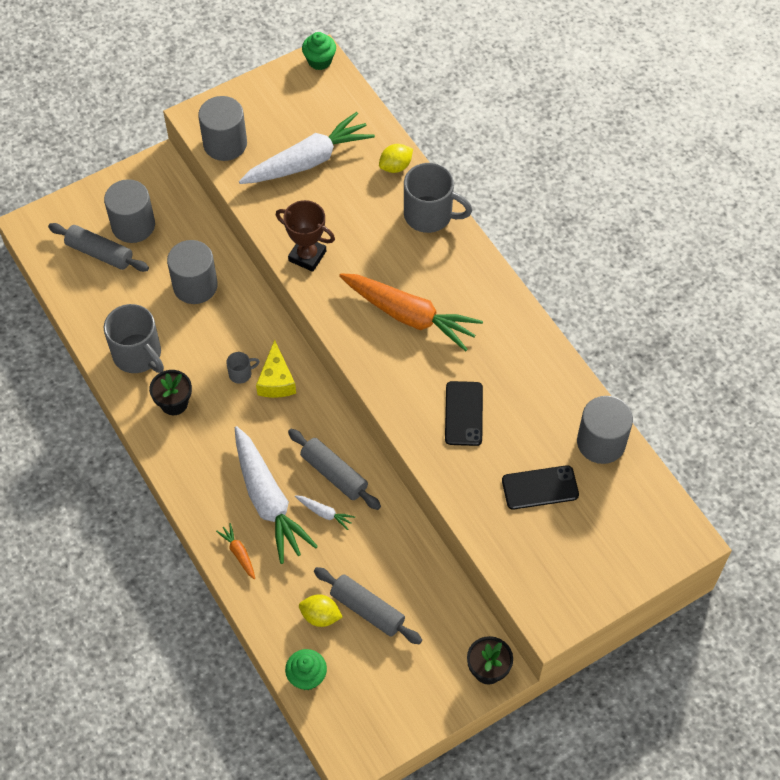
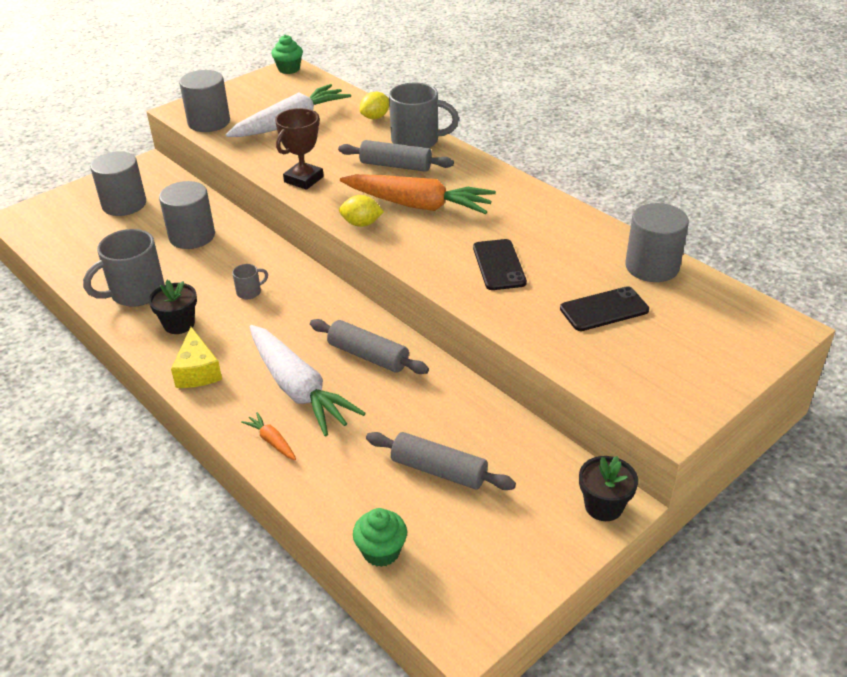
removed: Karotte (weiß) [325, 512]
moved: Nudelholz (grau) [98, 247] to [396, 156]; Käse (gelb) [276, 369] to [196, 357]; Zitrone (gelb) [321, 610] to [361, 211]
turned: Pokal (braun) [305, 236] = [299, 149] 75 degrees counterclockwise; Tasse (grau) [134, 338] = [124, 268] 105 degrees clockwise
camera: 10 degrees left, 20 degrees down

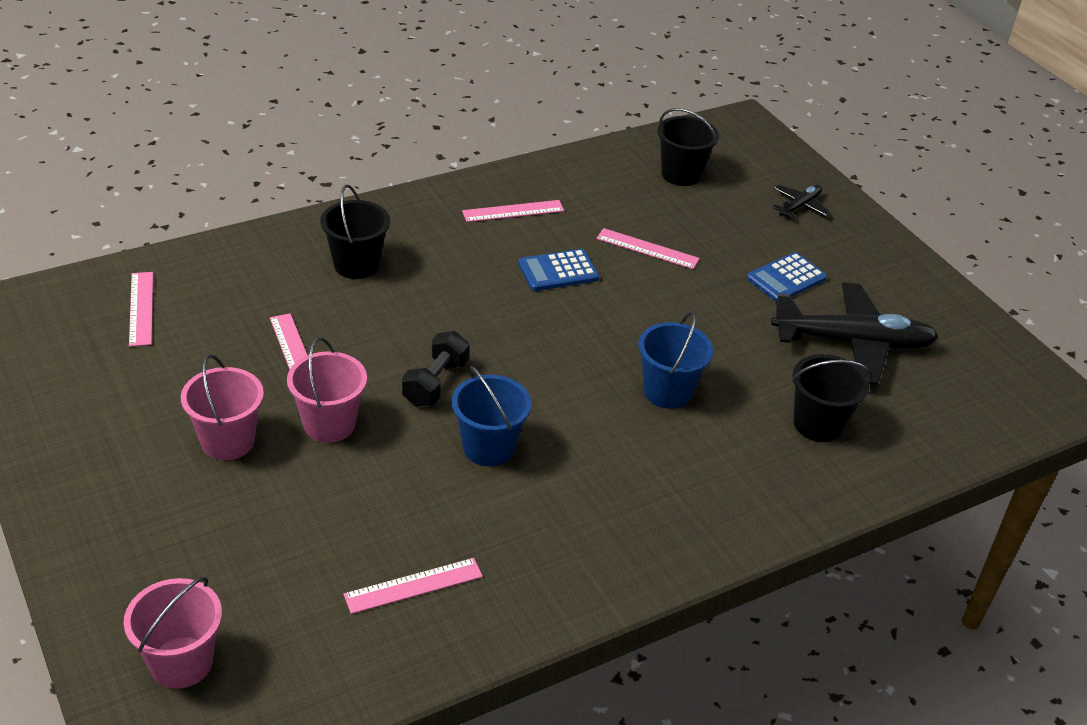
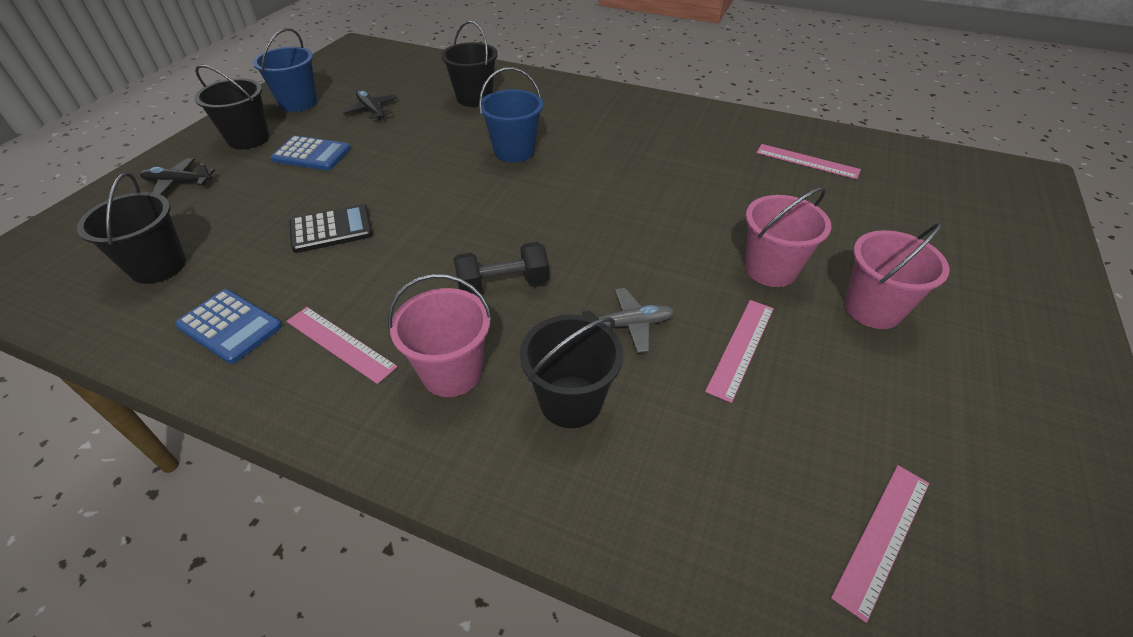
added: Eimer (schwarz) [231, 106]; Flugzeug (grau) [628, 320]
moved: Taschenrechner (blau) [558, 270] to [228, 326]; Hantel (schwarz) [435, 369] to [501, 268]; Eimer (blau) [491, 416] to [285, 70]; Eimer (rosa) [172, 633] to [440, 335]
replaced: Lineal (rosa) [648, 248] to Taschenrechner (schwarz) [331, 228]
resized: Flugzeug (schwarz) [855, 333] = [369, 105] x0.47
camera: 125 degrees left, 5 degrees up

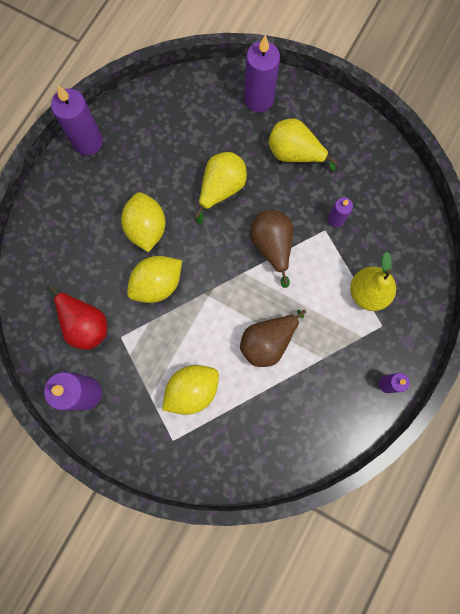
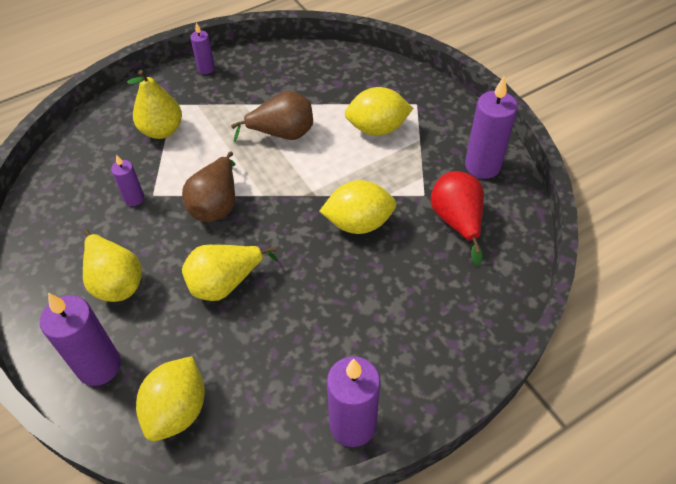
moved: Zitrone (gelb) [143, 222] to [170, 398]
camera: 150 degrees left, 25 degrees down

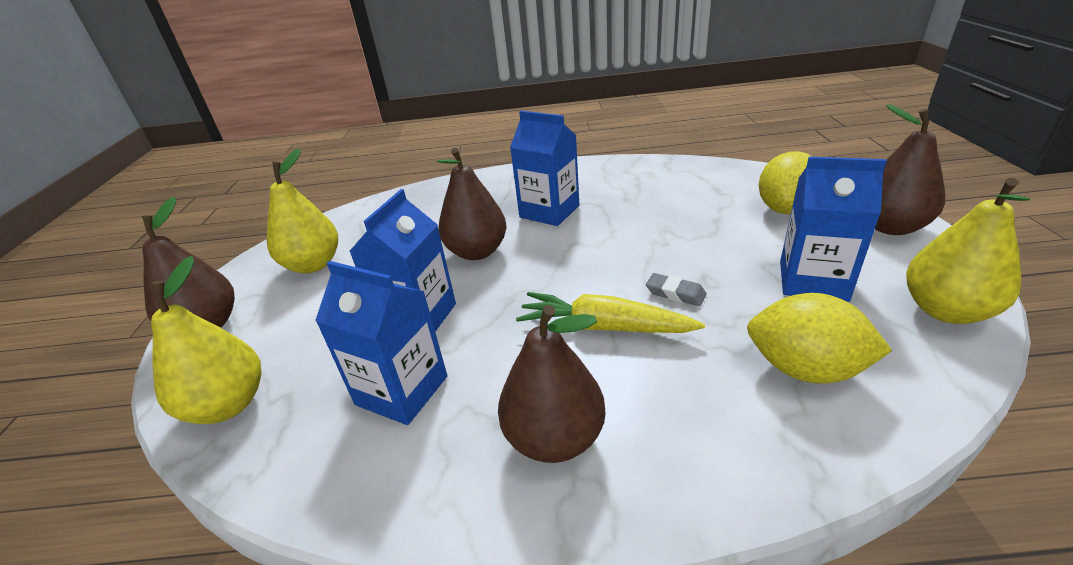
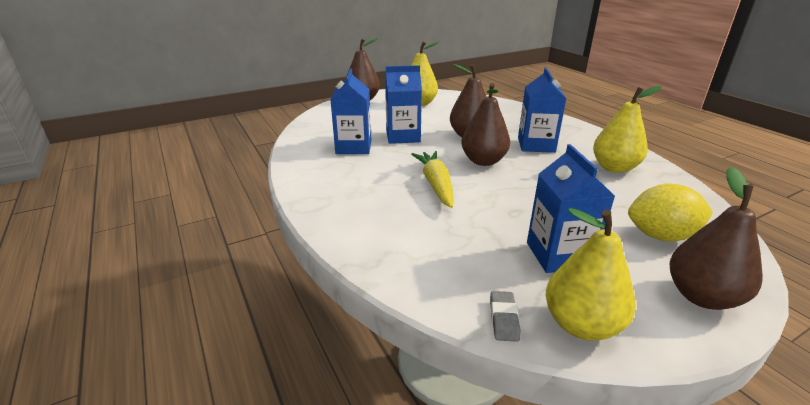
removed: Zitrone (gelb) [819, 338]
moved: Birne (gelb) [206, 340] to [627, 129]; Radiergummi (grau) [676, 289] to [505, 316]; Birne (braun) [552, 384] to [485, 124]
camera: 60 degrees right, 5 degrees down

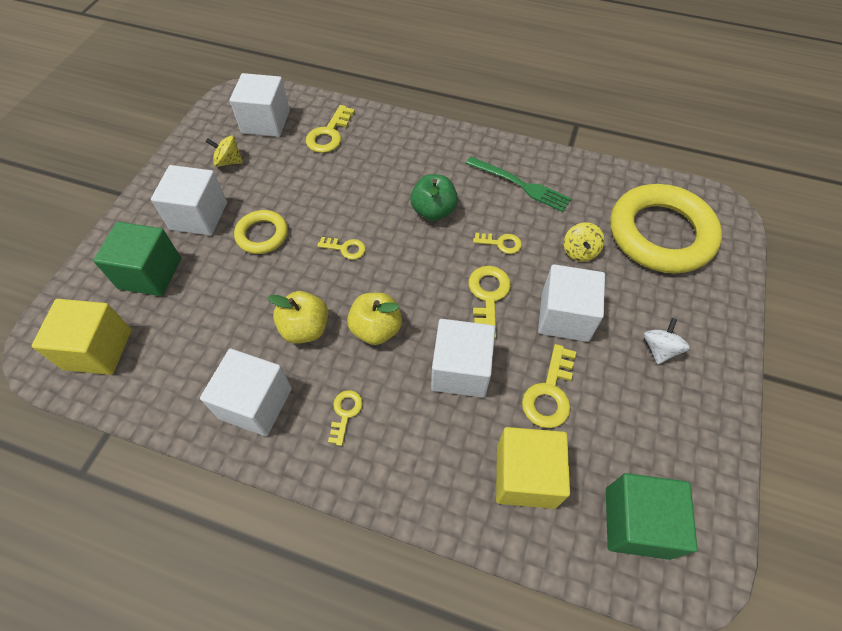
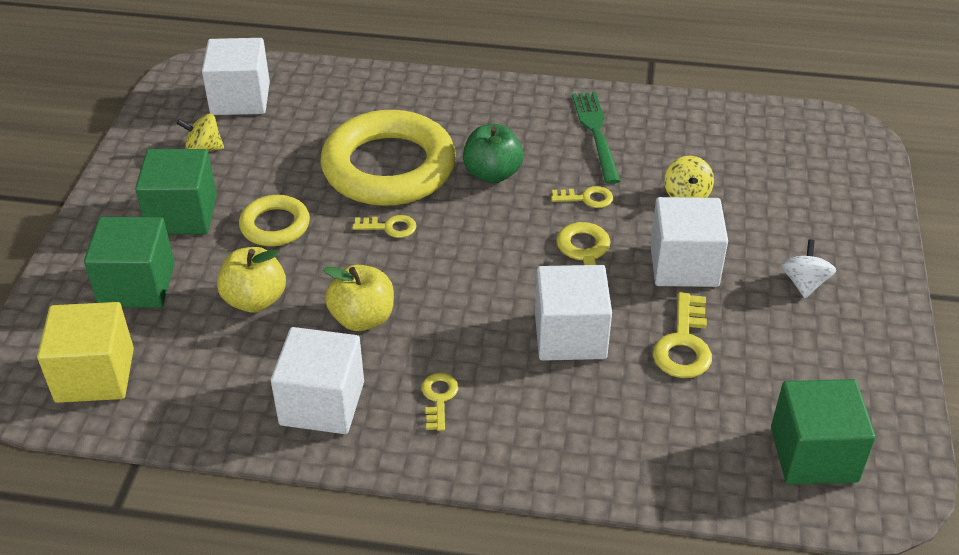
removed: Schlüssel (gelb) [330, 129]; Kubus (gelb) [533, 468]
moved: Ring (gelb) [666, 228] to [388, 158]; Apfel (gelb) [374, 318] to [251, 280]
recoloured: Kubus (weiß) [189, 200] to Kubus (grün) [176, 191]
turned: Gabel (grün) [519, 184] = [596, 138] 120 degrees counterclockwise
camera: 10 degrees left, 15 degrees down

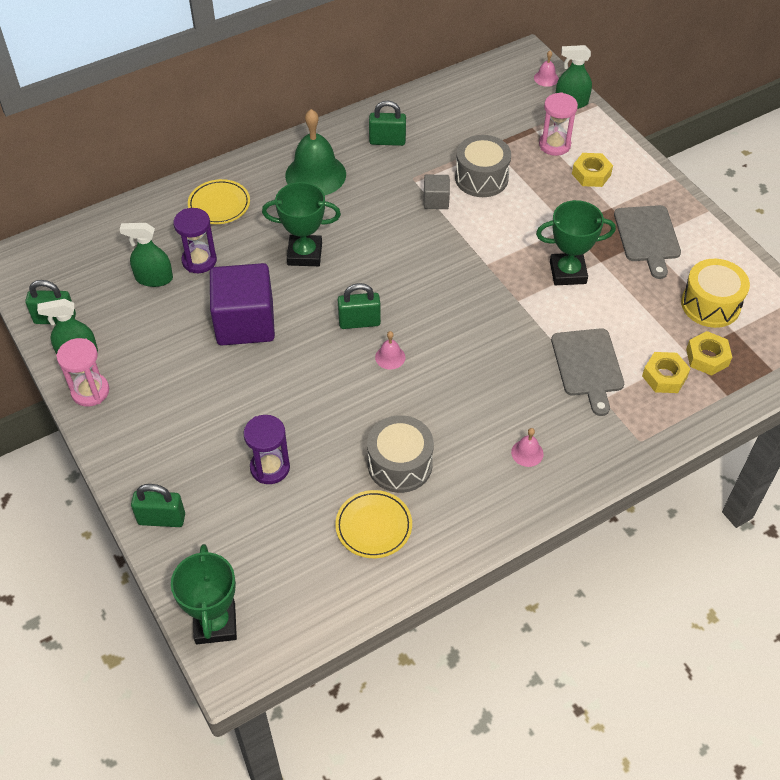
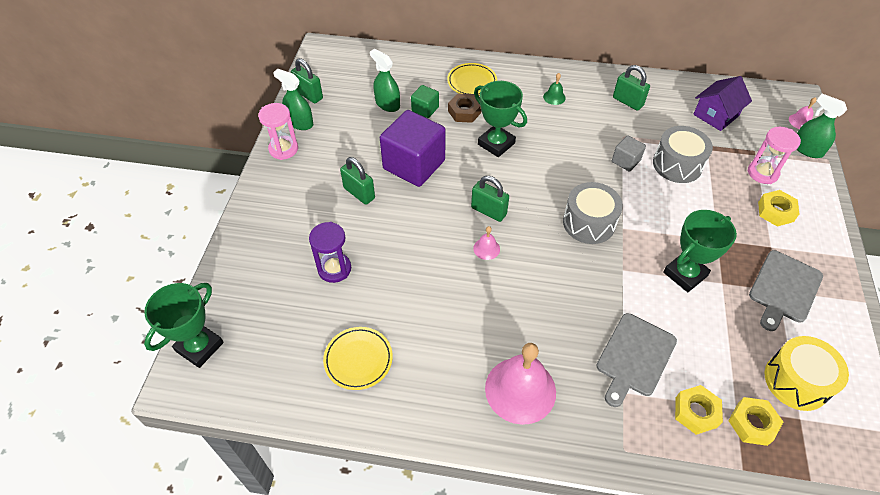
added: Haus (lila) [722, 103]; Sechskantmutter (braun) [464, 108]
moved: Trommel (grau) [400, 454] to [593, 213]; Vorhängeschloss (grün) [158, 505] to [357, 181]
replaced: Sanduhr (lila) [195, 240] to Kubus (grün) [425, 101]
turned: Pokal (grün) [576, 242] = [700, 251] 75 degrees counterclockwise
resized: Glocke (grün) [315, 152] = [554, 89] x0.44; Glocke (rosa) [527, 447] = [520, 384] x2.28
camera: 40 degrees right, 0 degrees up

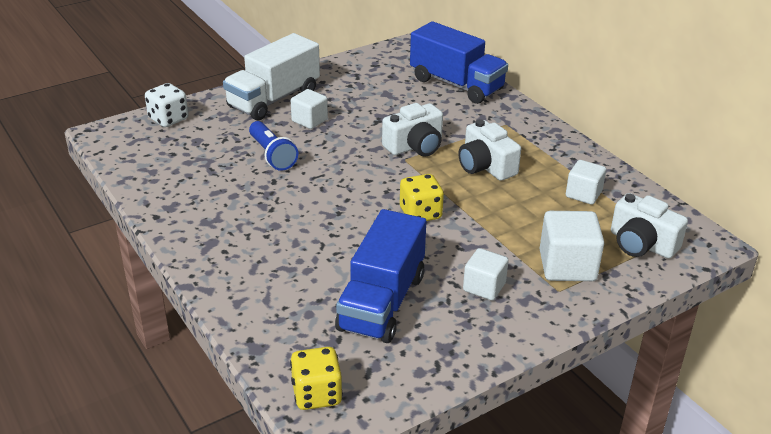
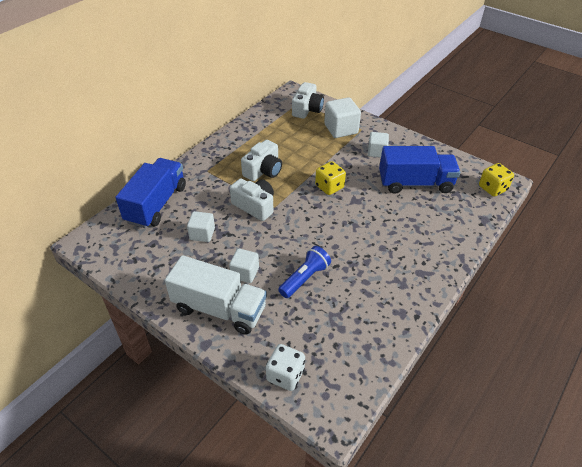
moved: Kubus (weiß) [586, 182] to [201, 226]
camera: 110 degrees left, 10 degrees up

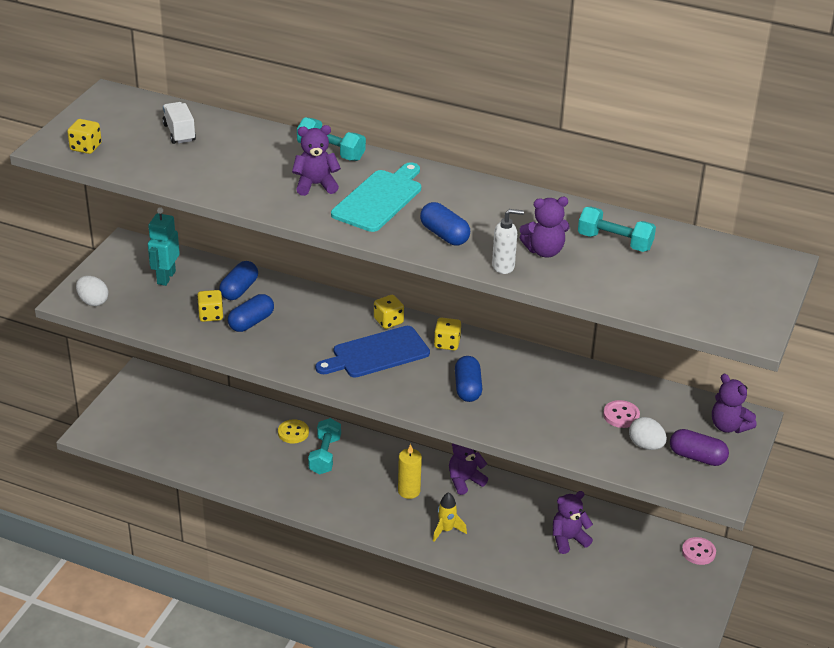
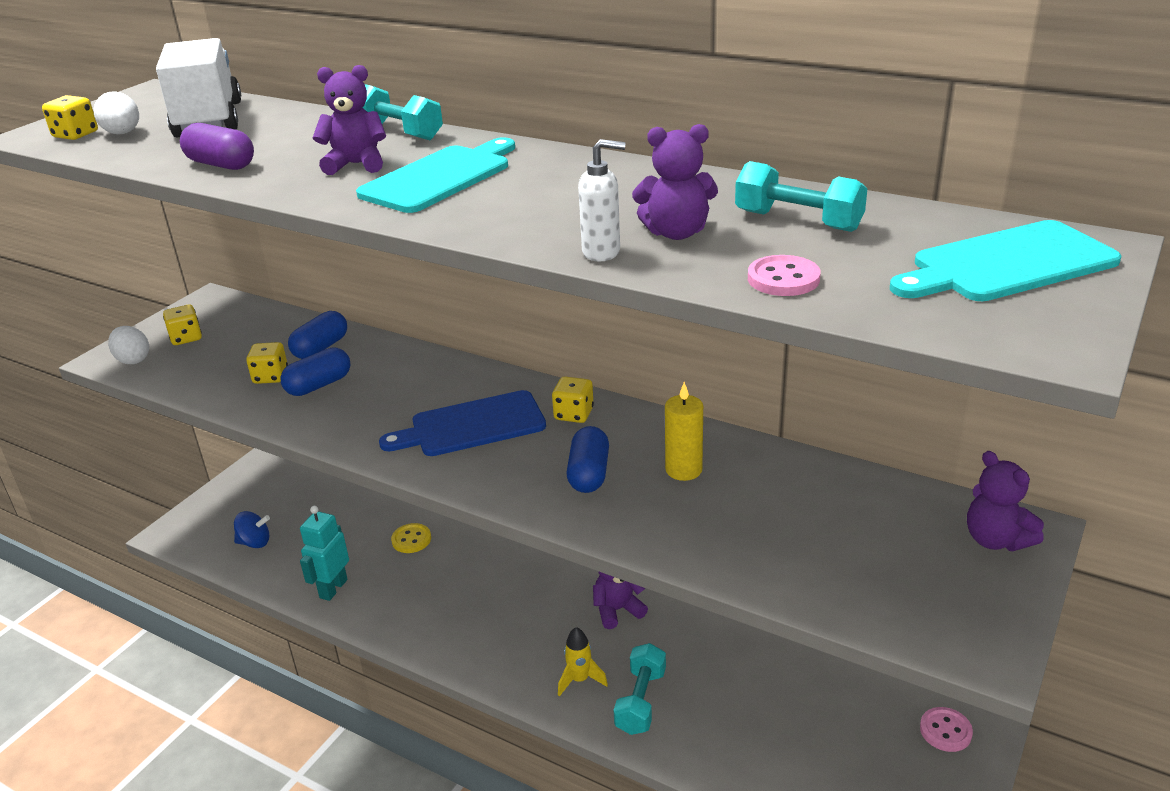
removed: Kapsel (blau) [445, 223]; Teddybär (lila) [573, 522]
added: Schneidebrett (türkis) [1005, 260]; Kreisel (blau) [252, 529]
moved: Roboter (türkis) [164, 246] to [324, 553]; Spielwürfel (gelb) [389, 312] to [182, 325]; Knopf (rosa) [621, 414] to [784, 275]; Ei (weiß) [648, 433] to [116, 112]; Hantel (türkis) [324, 446] to [640, 689]; Kapsel (lila) [699, 447] to [217, 146]; Kerze (gelb) [410, 471] to [684, 431]
resized: Lastwagen (weiß) [179, 123] = [198, 87] x1.88
camera: 10 degrees right, 5 degrees down

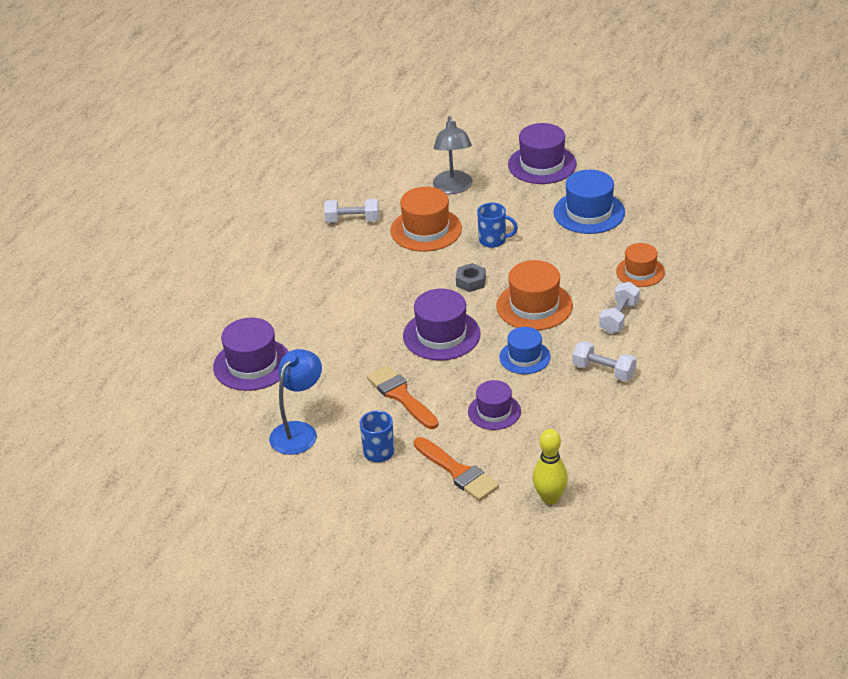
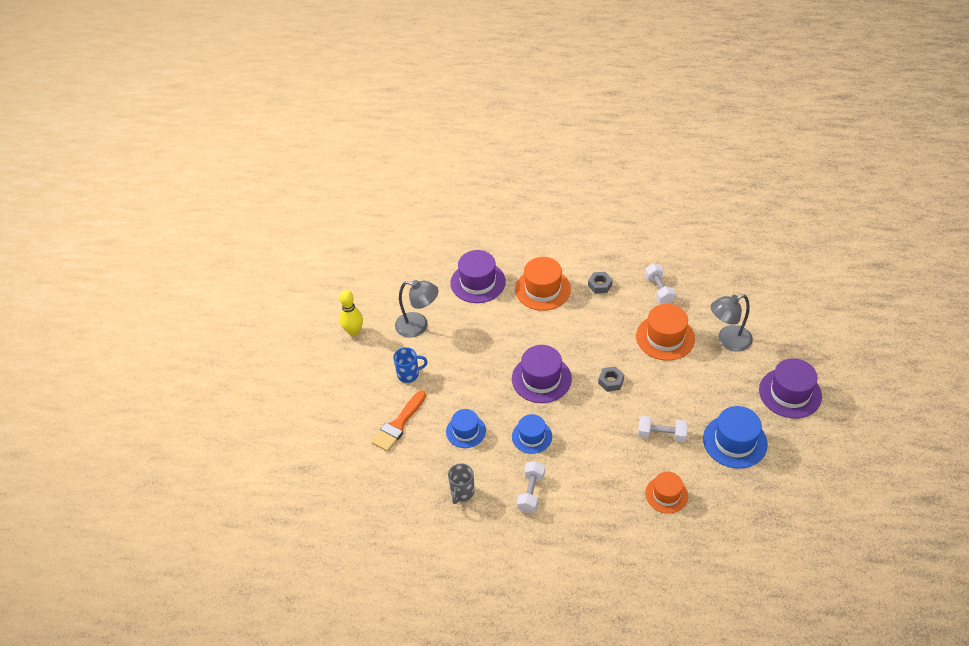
removed: Tasse (blau) [497, 225]; Pinsel (orange) [402, 397]
added: Sechskantmutter (grau) [600, 283]; Tasse (grau) [461, 483]
moved: Hut (orange) [534, 295] to [543, 284]; Hantel (weiß) [619, 307] to [663, 429]; Bowlingkegel (gelb) [550, 466] to [351, 313]
recoloured: Lampe (blau) [295, 402] to Lampe (grau) [417, 309]; Hut (lila) [494, 405] to Hut (blau) [466, 428]
camera: 75 degrees right, 10 degrees up

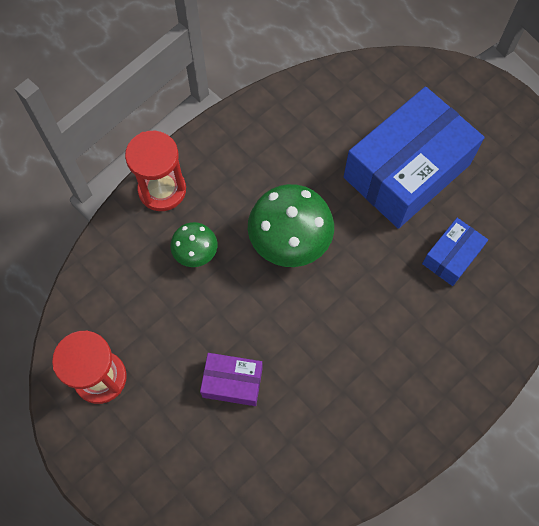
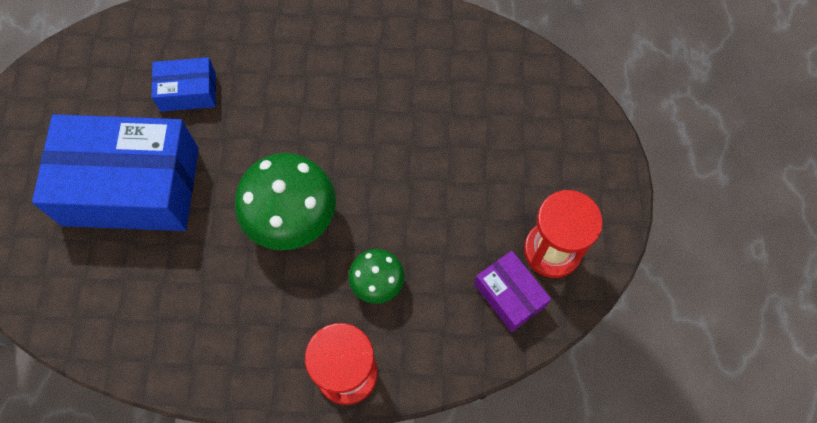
moved: Schachtel (lila) [231, 379] to [512, 291]
camera: 135 degrees left, 0 degrees up

